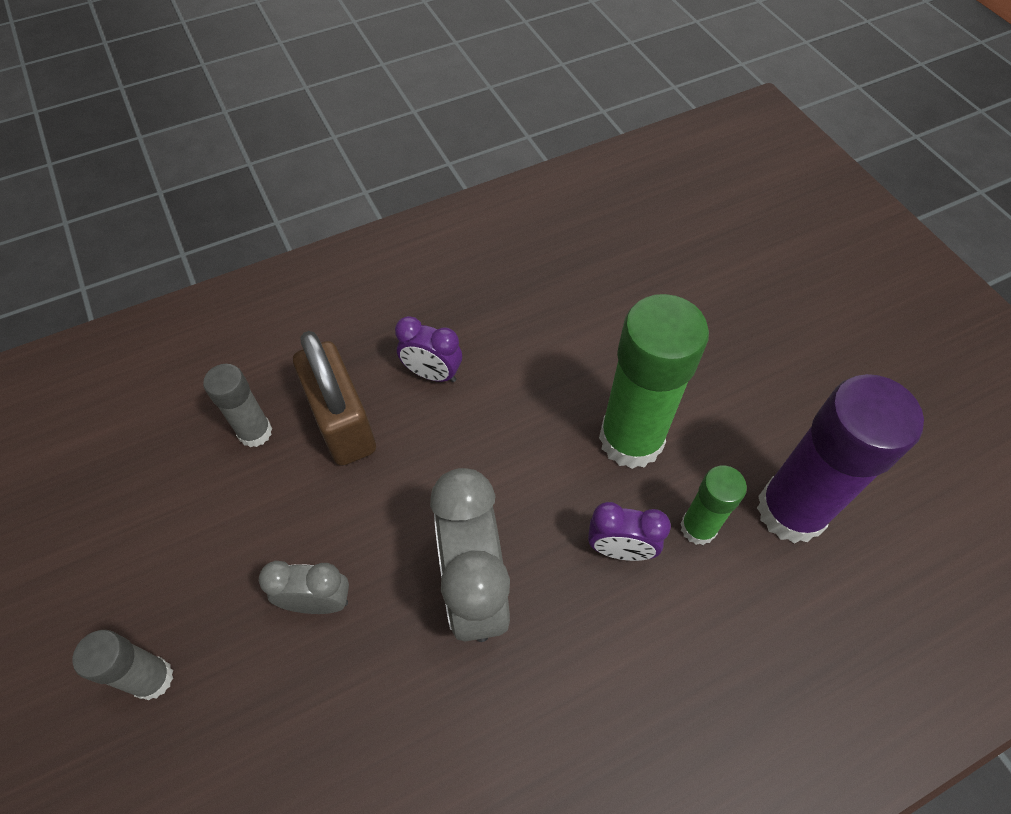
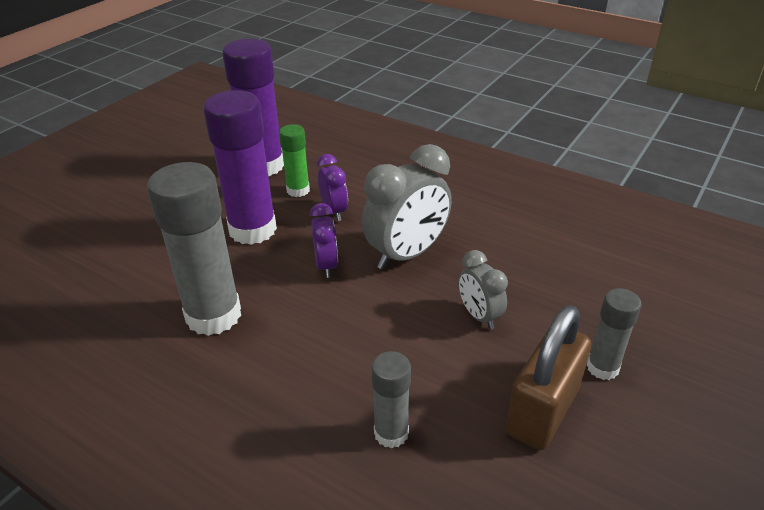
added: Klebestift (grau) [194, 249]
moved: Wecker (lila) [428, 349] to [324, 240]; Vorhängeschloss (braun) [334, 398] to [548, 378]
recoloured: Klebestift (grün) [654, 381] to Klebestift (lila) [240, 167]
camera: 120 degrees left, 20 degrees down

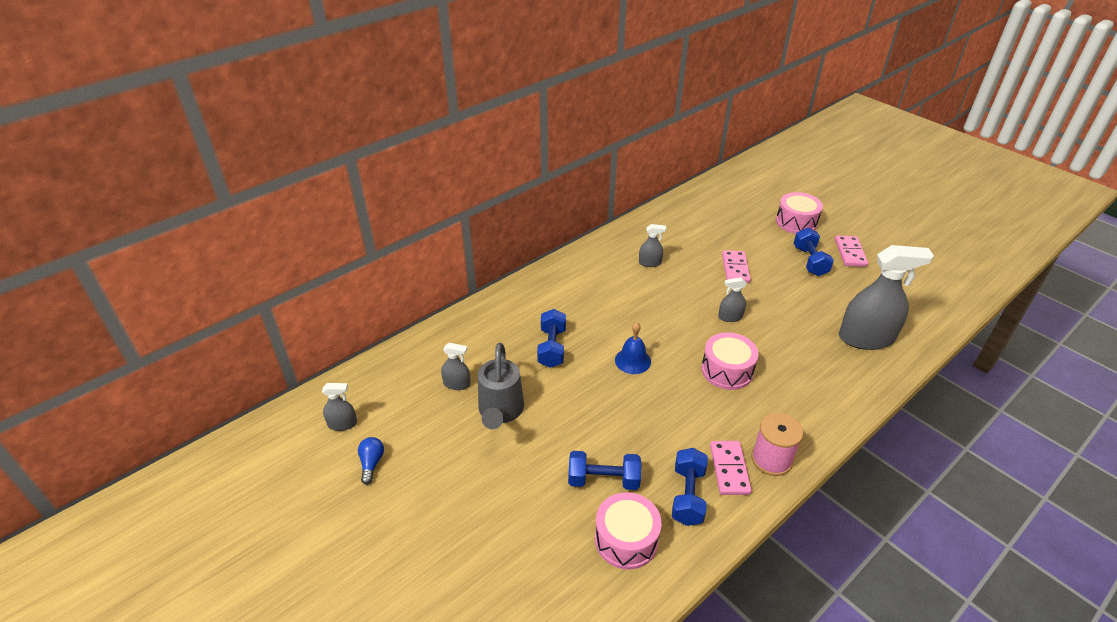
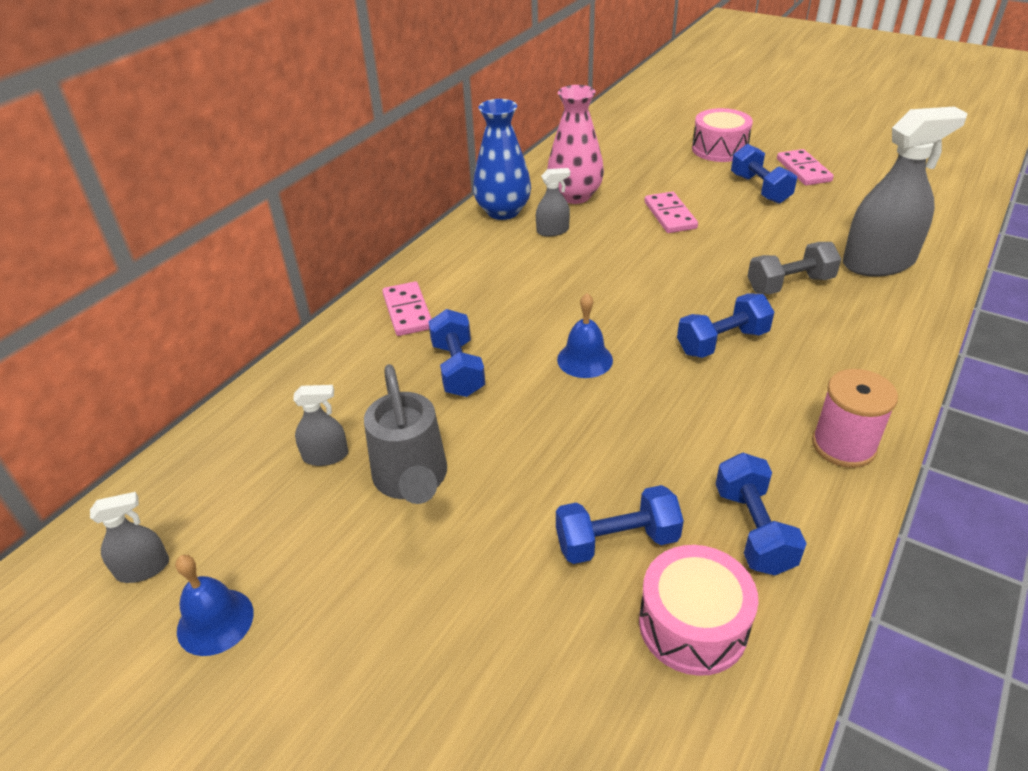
removed: Sprühflasche (grau) [732, 299]
added: Vase (rosa) [575, 144]; Vase (blau) [502, 159]; Hantel (grau) [794, 268]
moved: Dominostein (rosa) [731, 468] to [407, 309]
replaced: Trommel (rosa) [729, 361] to Hantel (blau) [725, 325]; Glühbirne (blau) [371, 461] to Glocke (blau) [214, 605]
camera: 15 degrees left, 0 degrees up

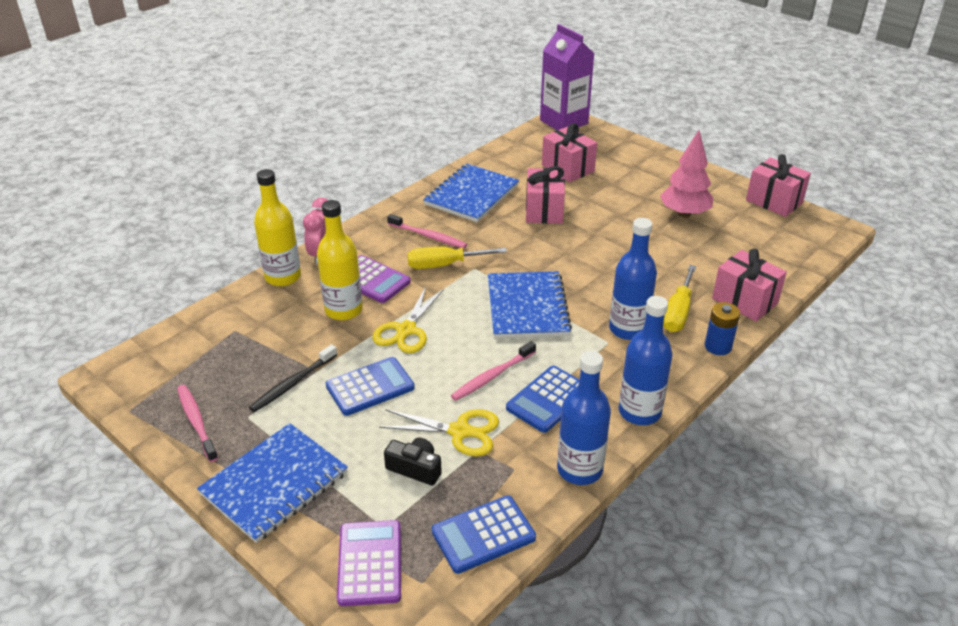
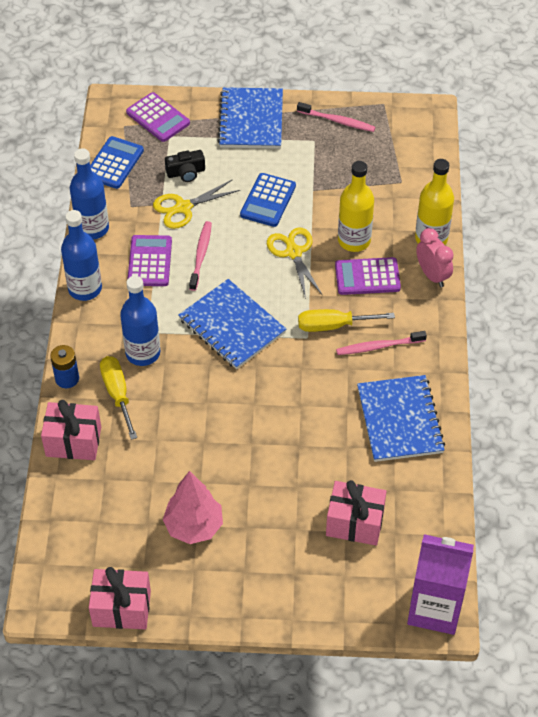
removed: Geschenk (rosa) [545, 195]; Zahnbürste (schwarz) [293, 378]
recoloured: Taschenrechner (blau) [542, 399] to Taschenrechner (lila) [149, 260]
turned: Schraubenzieher (gelb) [457, 258] = [346, 320] 135 degrees counterclockwise
camera: 140 degrees right, 15 degrees up

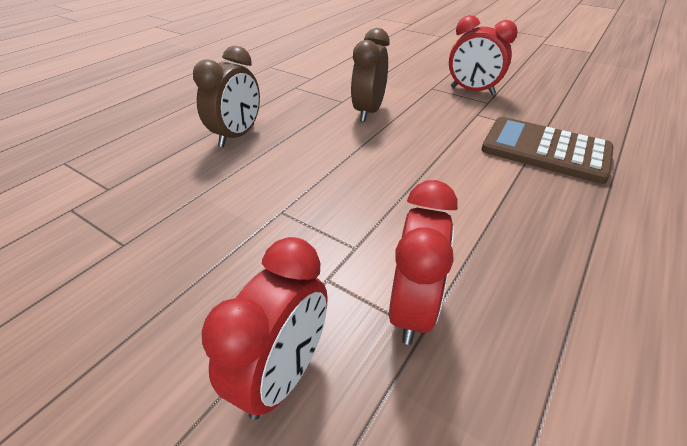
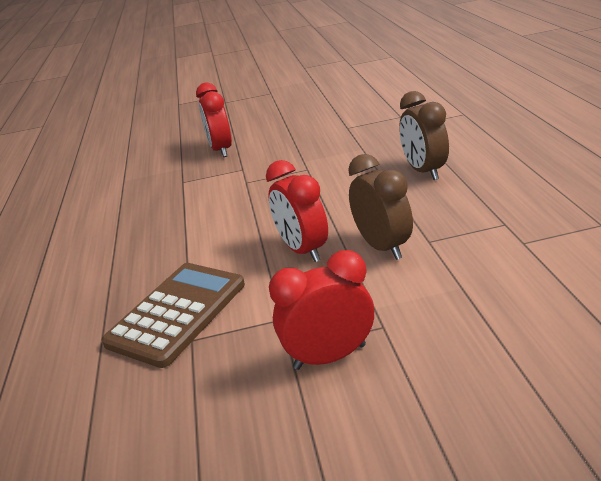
moved: Wecker (rot) [423, 262] to [297, 211]
turned: Taschenrechner (braun) [547, 150] = [173, 315] 45 degrees counterclockwise
camera: 140 degrees right, 10 degrees down

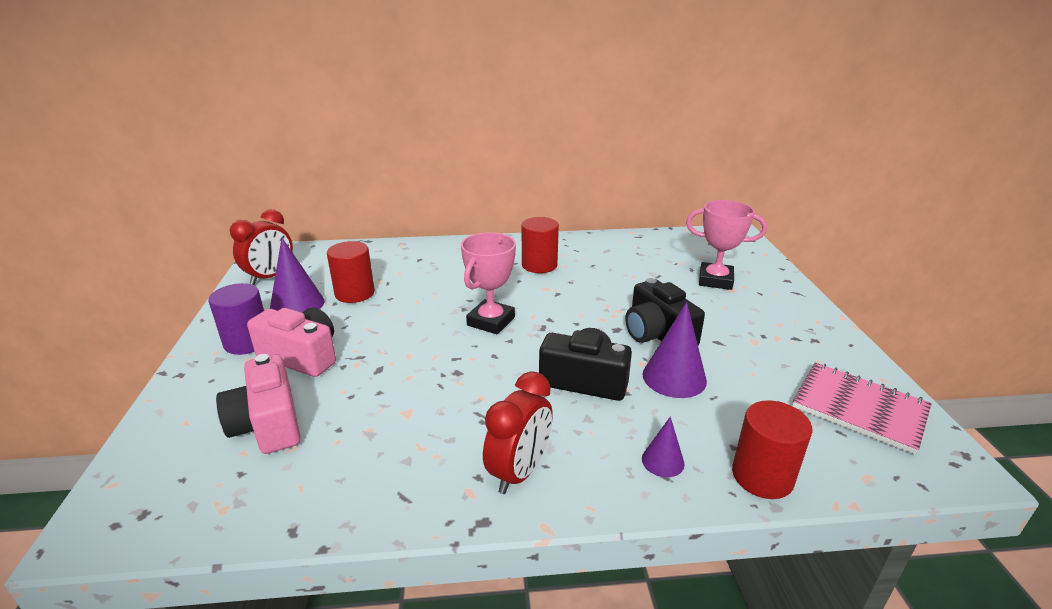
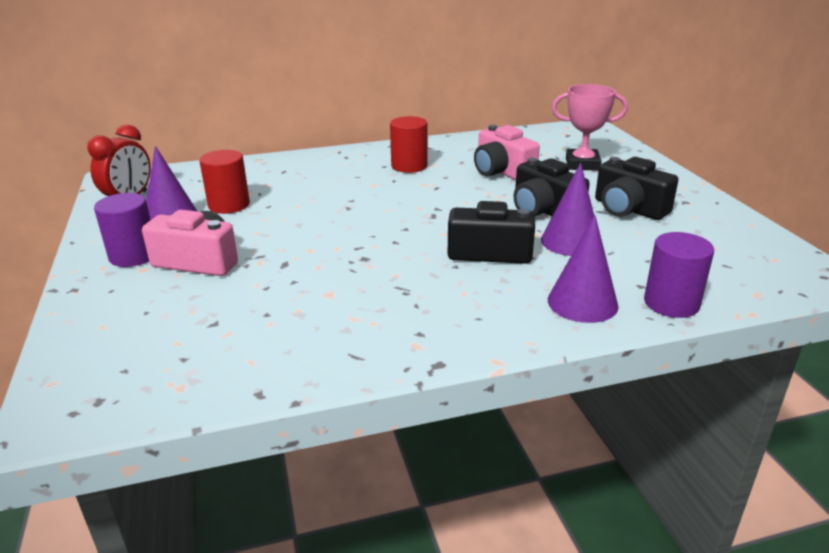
removed: Pokal (rosa) [488, 283]; Notizbuch (rosa) [862, 409]; Wecker (rot) [518, 432]
added: Kamera (schwarz) [636, 188]
moved: Kamera (rosa) [258, 404] to [507, 152]
recoloured: Vollzylinder (rot) [772, 449] to Vollzylinder (lila) [679, 275]
resized: Kegel (lila) [663, 446] = [583, 269] x1.78
camera: 10 degrees left, 0 degrees up

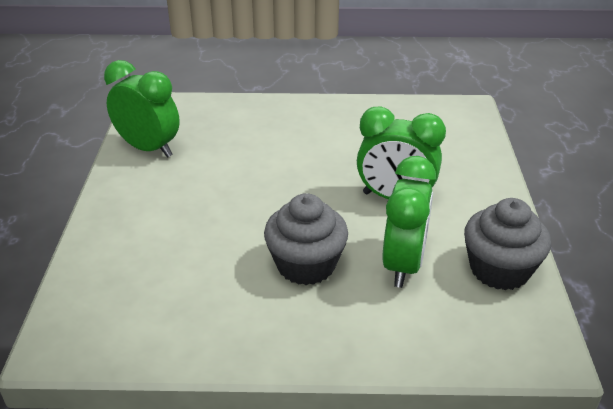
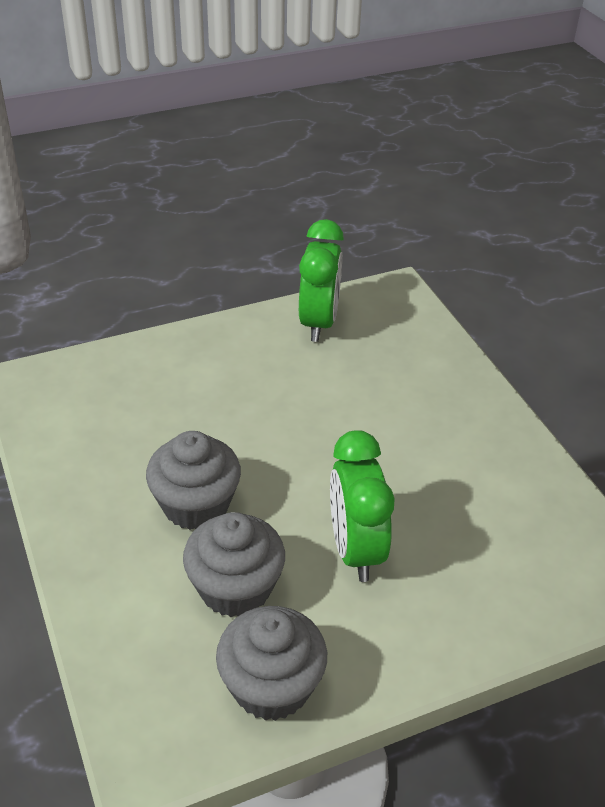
replaced: Wecker (grün) [409, 222] to Muffin (grau) [234, 564]
camera: 65 degrees right, 5 degrees up

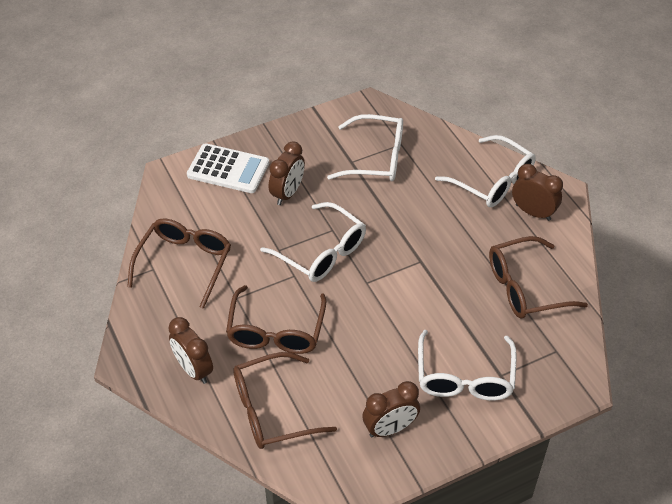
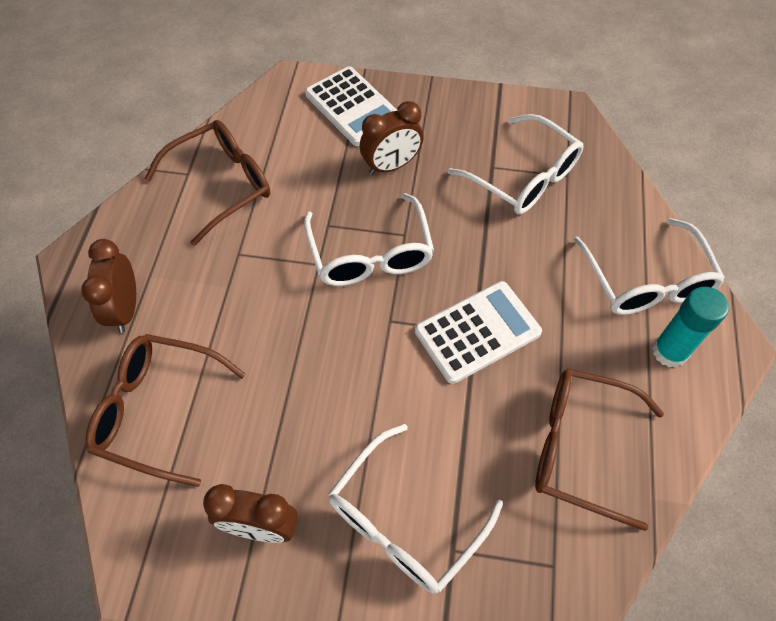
removed: Brille (braun) [276, 319]
added: Taschenrechner (weiß) [478, 332]
replaced: Wecker (braun) [537, 192] to Klebestift (türkis) [690, 327]
camera: 35 degrees right, 10 degrees up

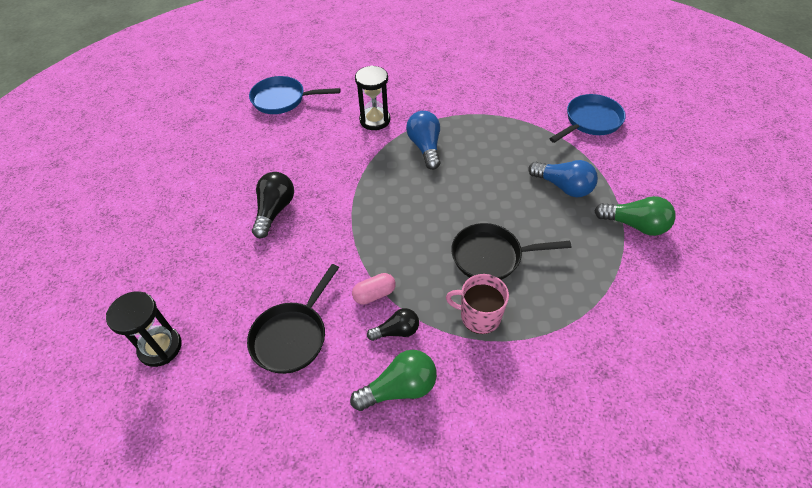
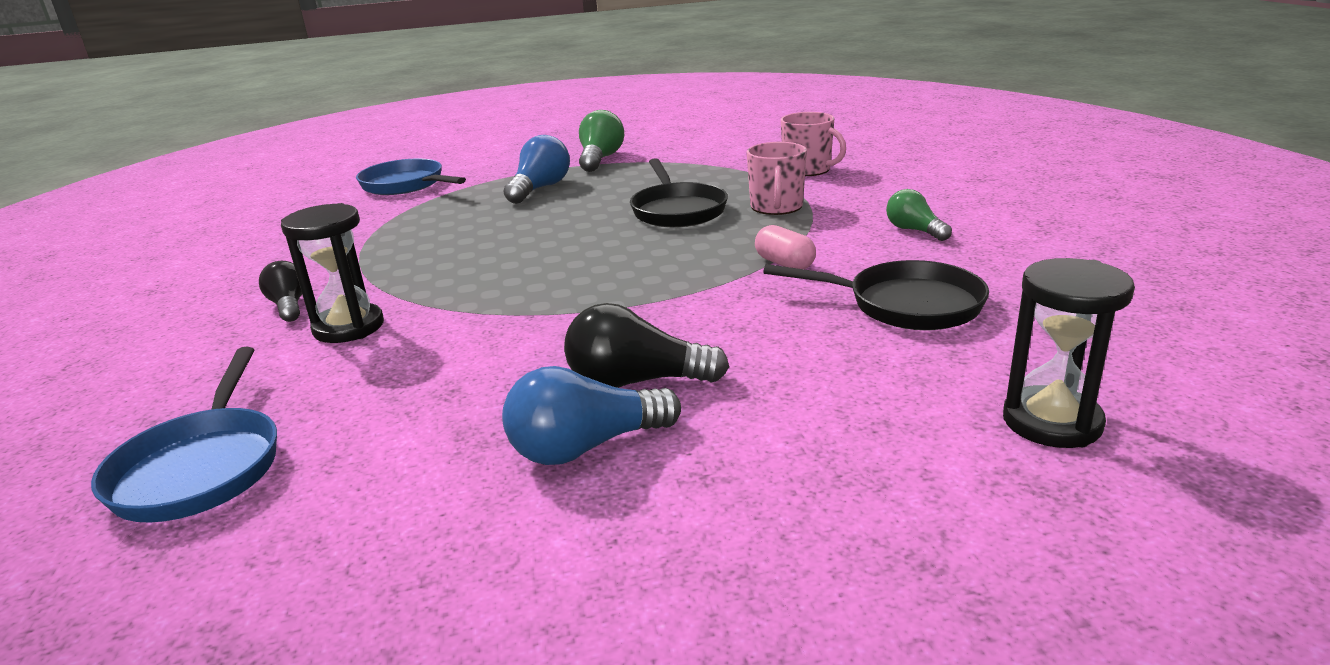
added: Tasse (rosa) [813, 144]
moved: Glühbirne (blau) [423, 140] to [591, 415]; Glühbirne (schwarz) [393, 324] to [280, 291]
resized: Glühbirne (grün) [393, 380] = [919, 215] x0.64
camera: 100 degrees left, 25 degrees down

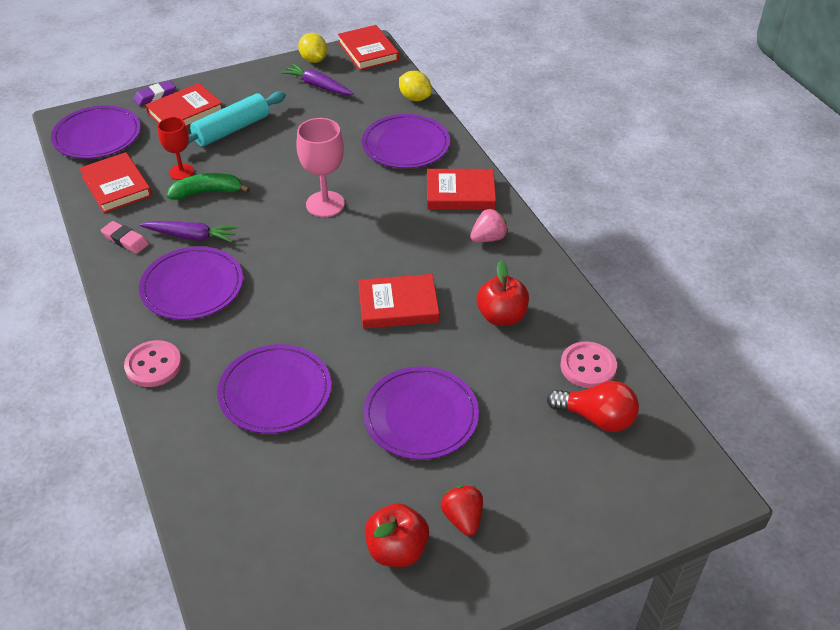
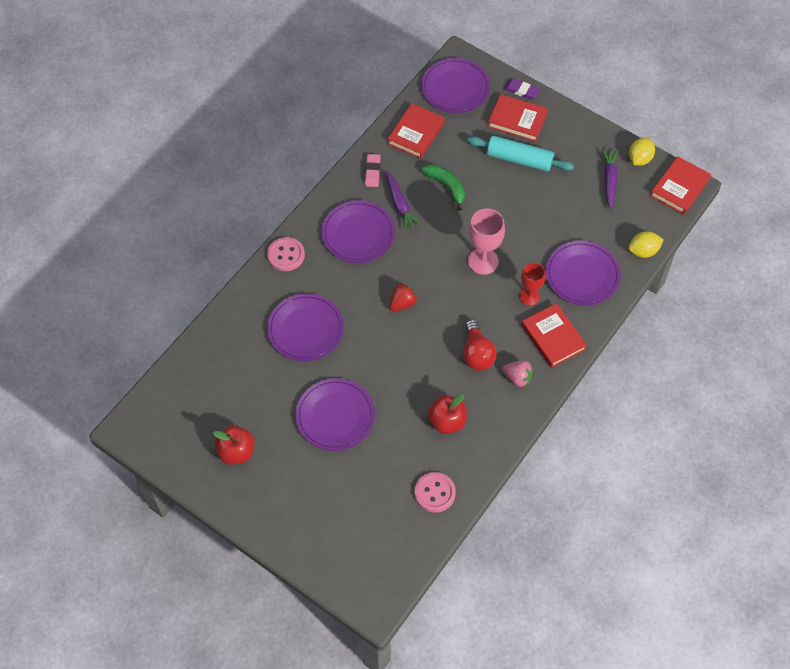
removed: Buch (rot) [398, 301]
moved: Kelch (rot) [176, 148] to [532, 284]; Glühbirne (rot) [593, 406] to [480, 345]; Erdbeere (rot) [462, 510] to [403, 297]
turned: Zitrone (gelb) [415, 86] = [646, 244] 60 degrees clockwise
camera: 60 degrees right, 15 degrees up

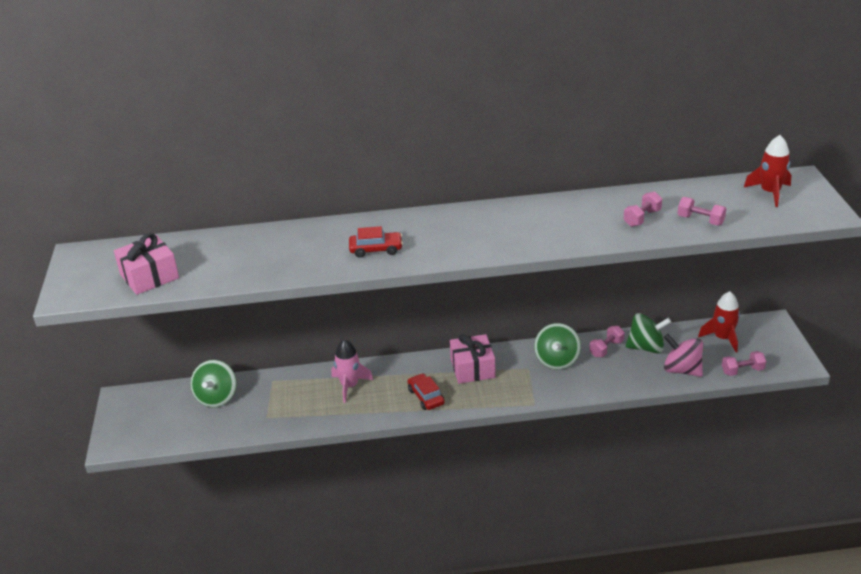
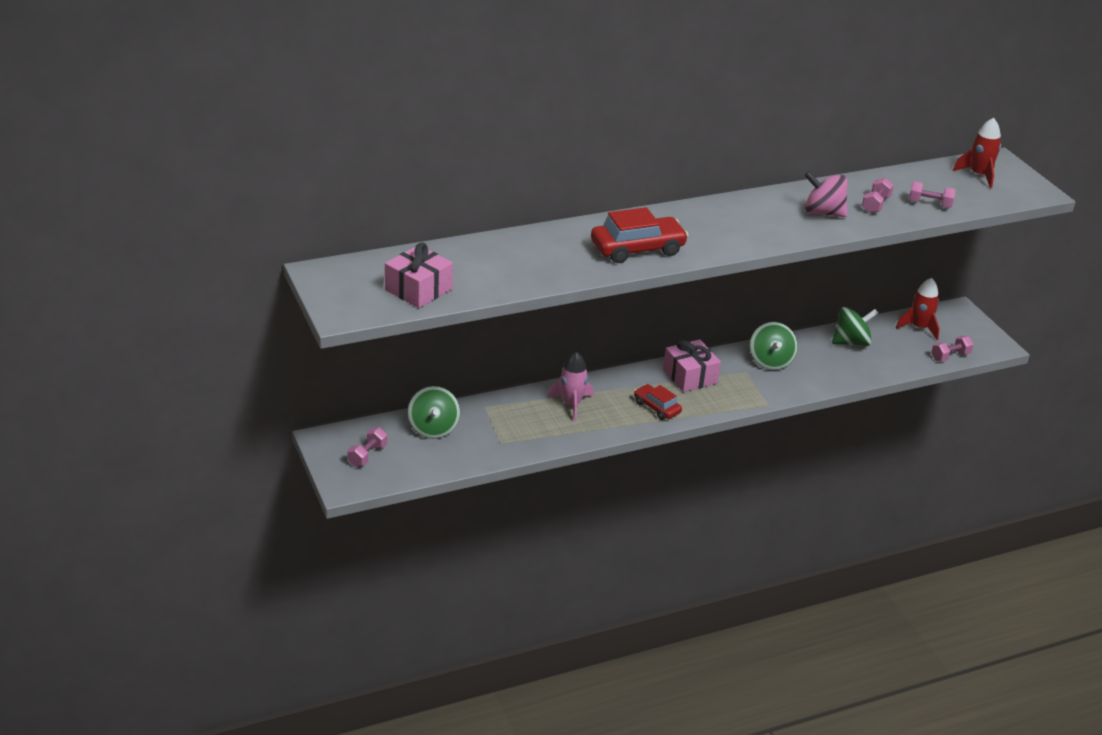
moved: Hantel (rosa) [607, 341] to [367, 447]; Kreisel (rosa) [683, 355] to [826, 194]
resized: Auto (rot) [376, 242] = [639, 235] x1.69
camera: 20 degrees left, 0 degrees up

